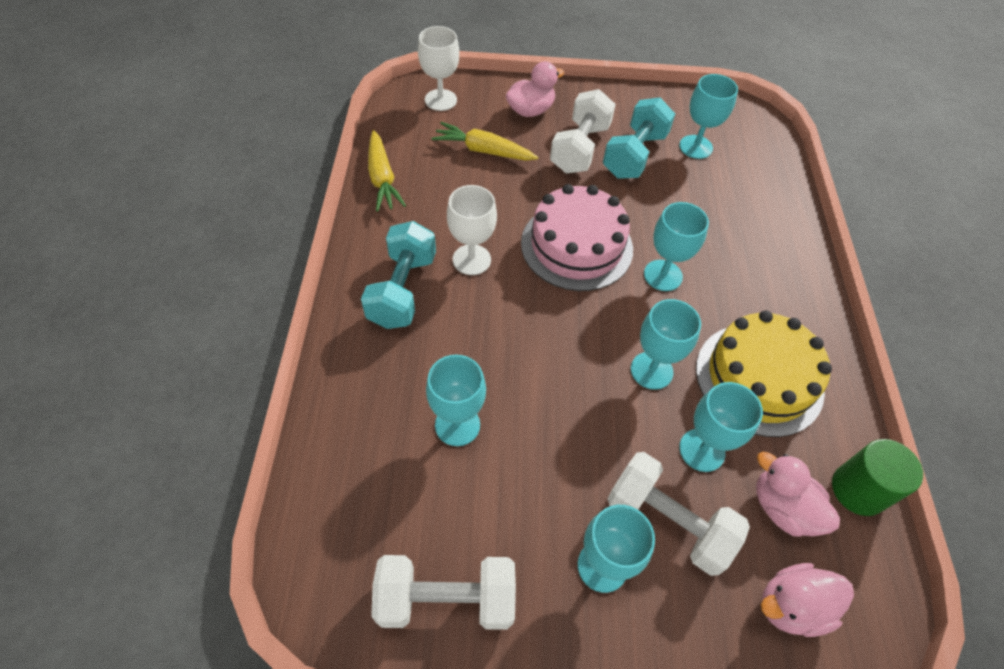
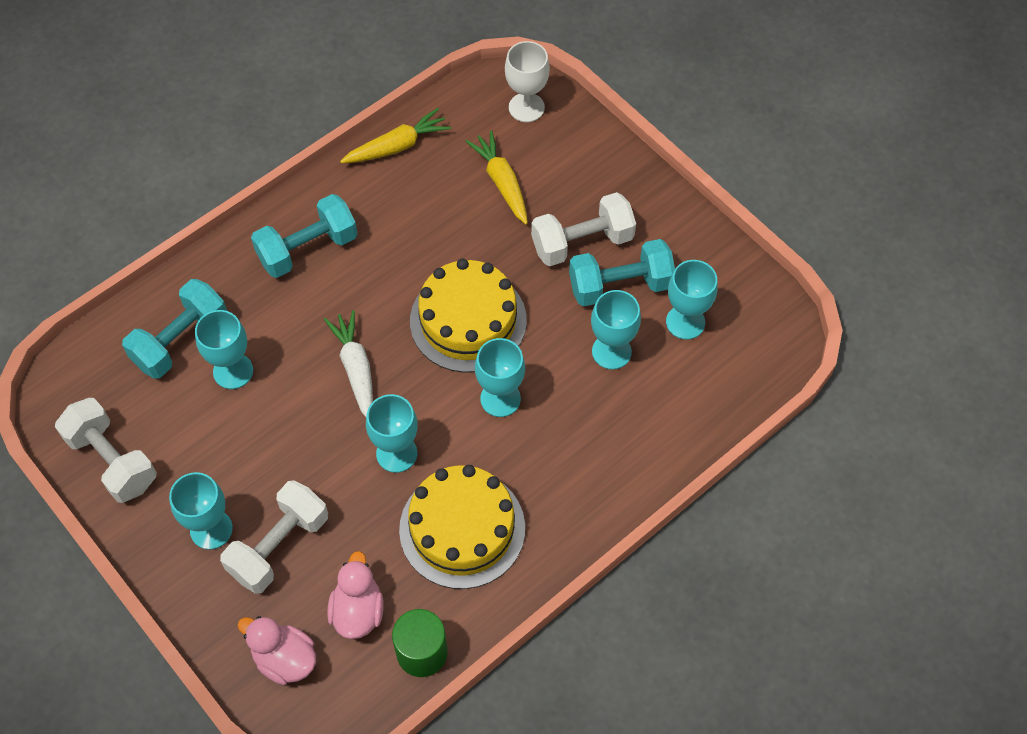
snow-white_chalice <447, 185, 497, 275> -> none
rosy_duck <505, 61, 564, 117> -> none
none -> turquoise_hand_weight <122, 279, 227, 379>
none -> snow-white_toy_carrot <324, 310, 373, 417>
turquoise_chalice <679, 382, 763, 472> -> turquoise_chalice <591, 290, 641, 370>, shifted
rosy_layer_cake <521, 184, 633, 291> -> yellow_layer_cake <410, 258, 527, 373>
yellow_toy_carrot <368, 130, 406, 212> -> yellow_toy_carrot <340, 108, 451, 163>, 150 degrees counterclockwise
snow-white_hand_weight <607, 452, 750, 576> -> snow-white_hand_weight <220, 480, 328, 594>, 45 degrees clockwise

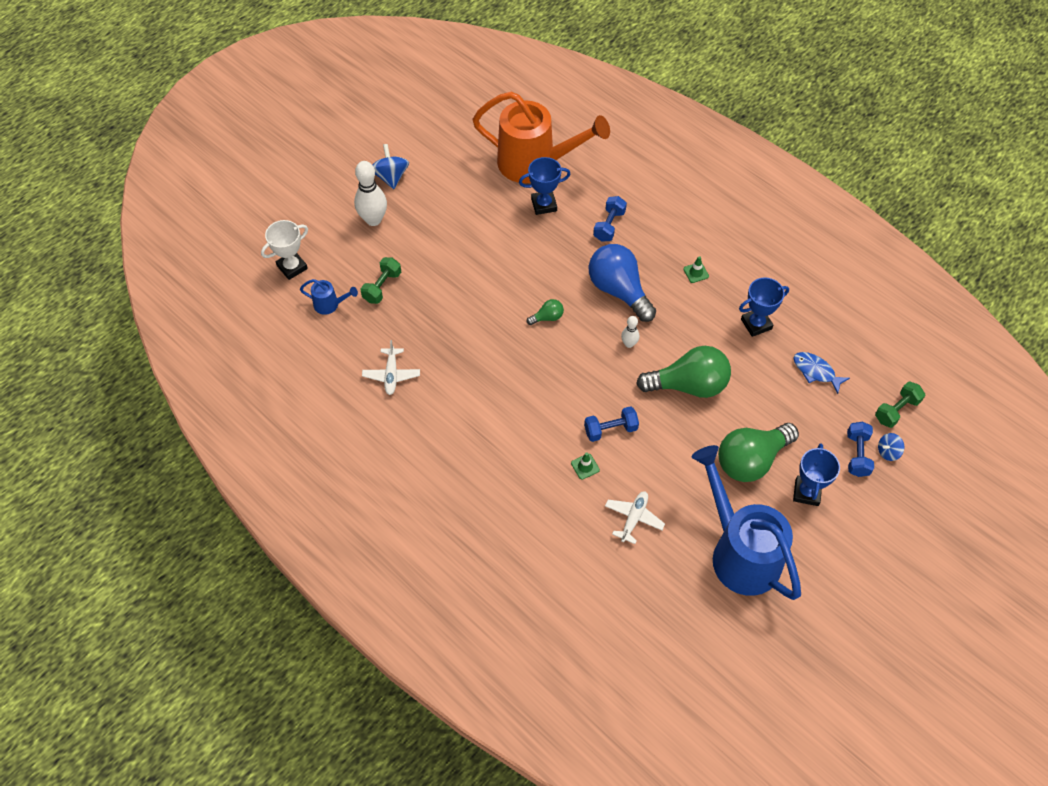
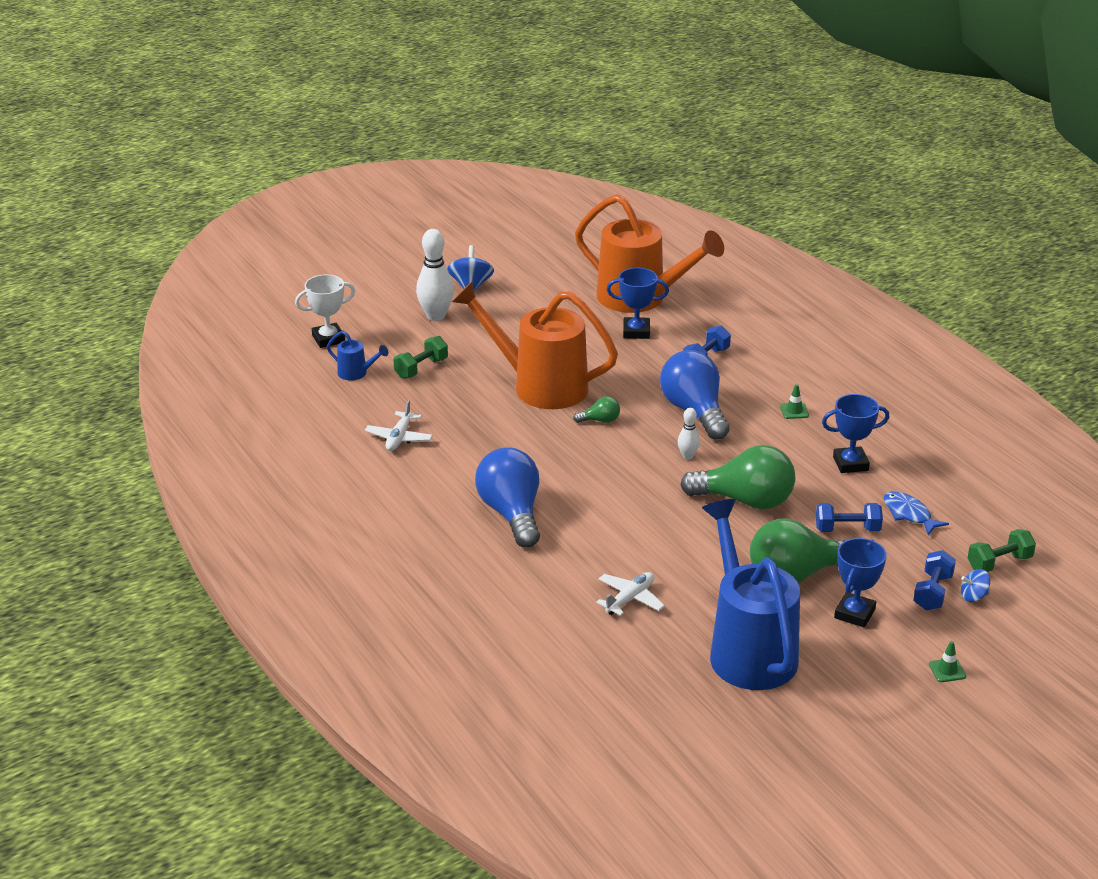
none -> orange_watering_can <452, 281, 618, 409>
none -> blue_lightbulb <475, 447, 540, 548>
emerald_safety_cone <571, 453, 600, 480> -> emerald_safety_cone <929, 641, 966, 682>, shifted
blue_hand_weight <584, 406, 639, 442> -> blue_hand_weight <816, 503, 883, 532>, shifted

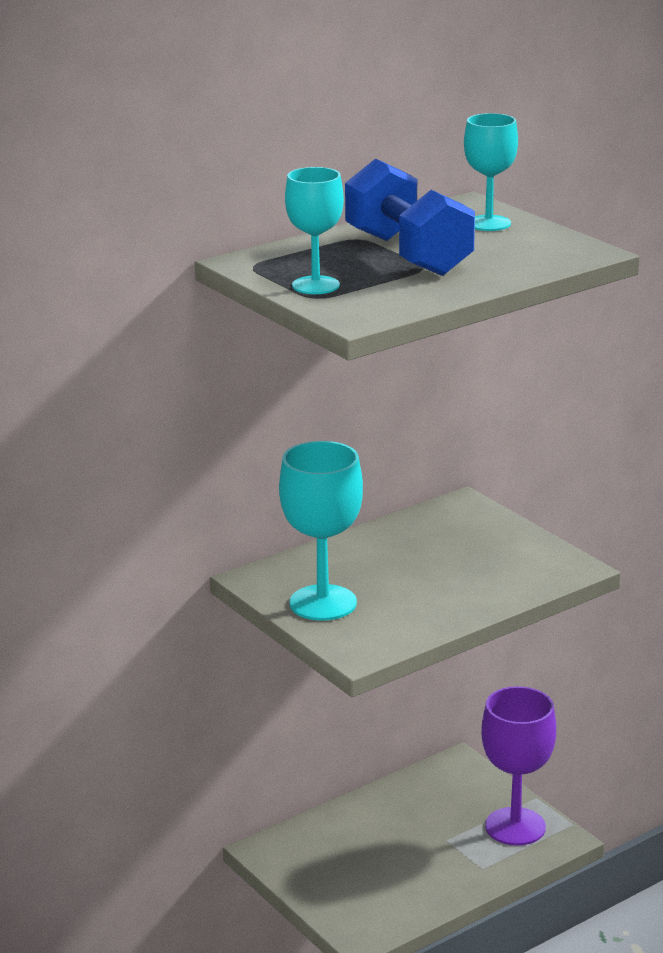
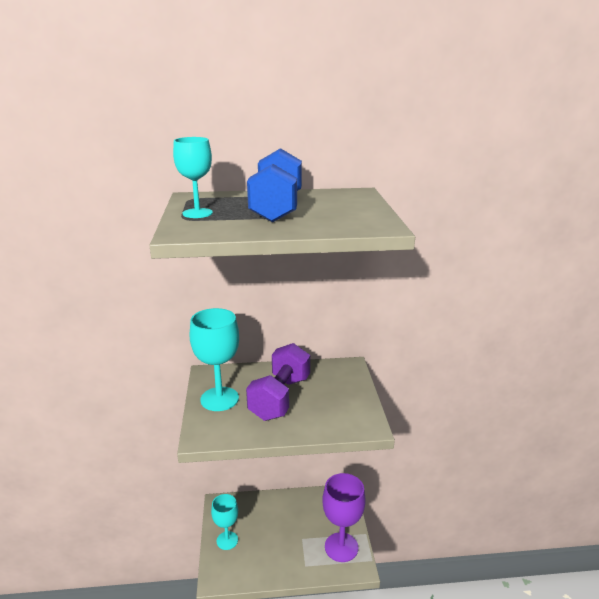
none -> royal_purple_hand_weight <246, 343, 310, 421>
turquoise_chalice <464, 113, 518, 231> -> turquoise_chalice <211, 494, 238, 550>, shifted

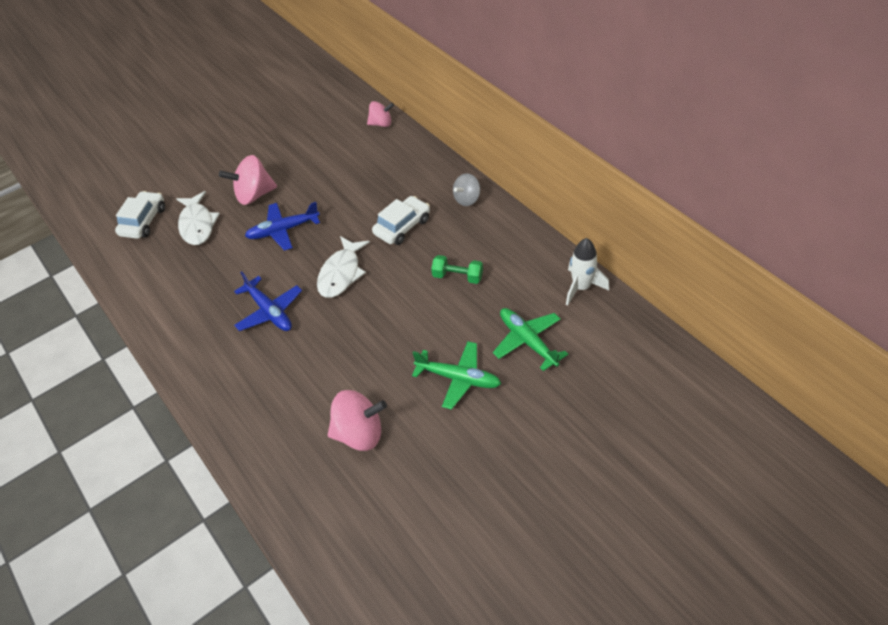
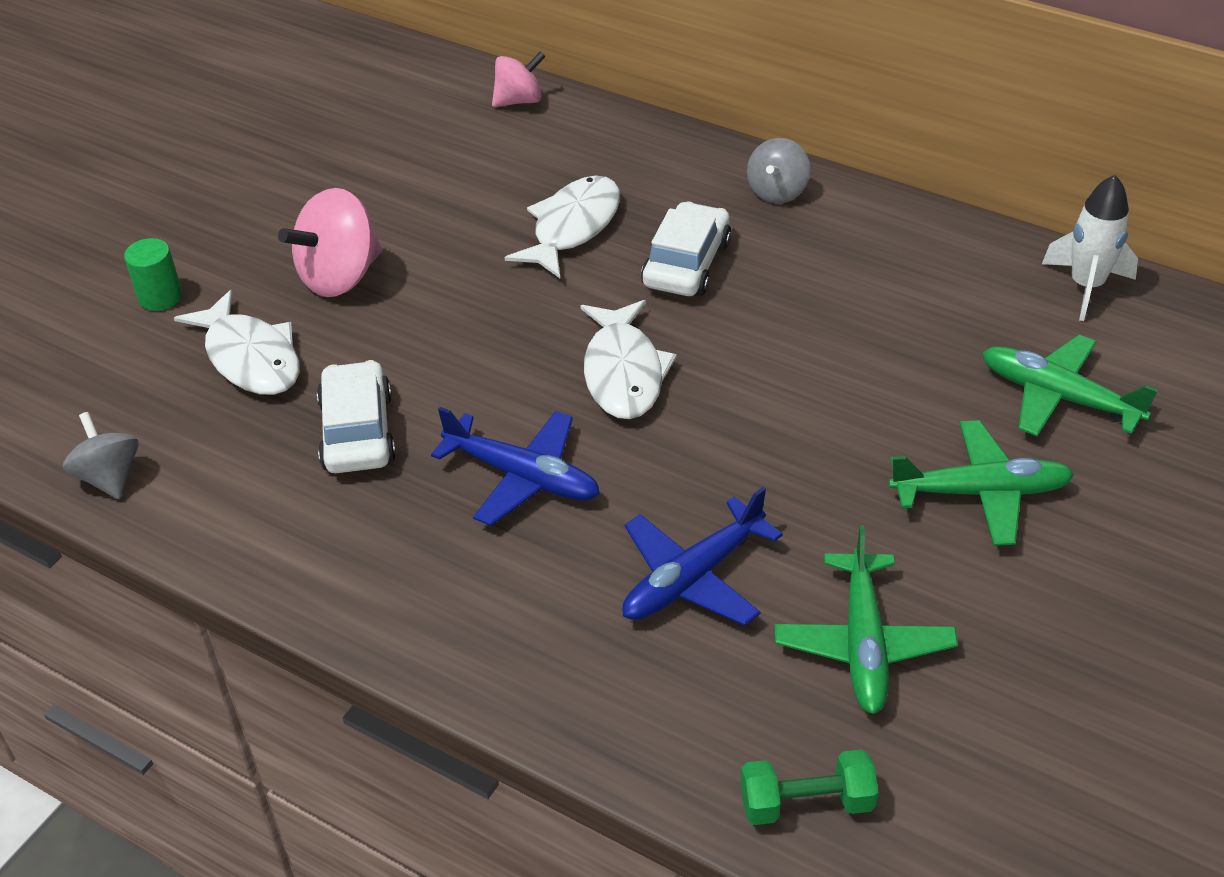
none -> ash-grey_whirligig <63, 412, 139, 499>
none -> emerald_cylinder_shape <124, 238, 182, 311>
none -> snow-white_fish <504, 175, 620, 278>
snow-white_car <115, 191, 165, 239> -> snow-white_car <317, 360, 396, 473>, shifted
blue_aeroplane <245, 202, 320, 251> -> blue_aeroplane <622, 487, 783, 626>, shifted
emerald_hand_weight <431, 255, 483, 284> -> emerald_hand_weight <741, 749, 878, 825>, shifted
rosy_whirligig <328, 390, 387, 451> -> emerald_aeroplane <775, 525, 958, 714>

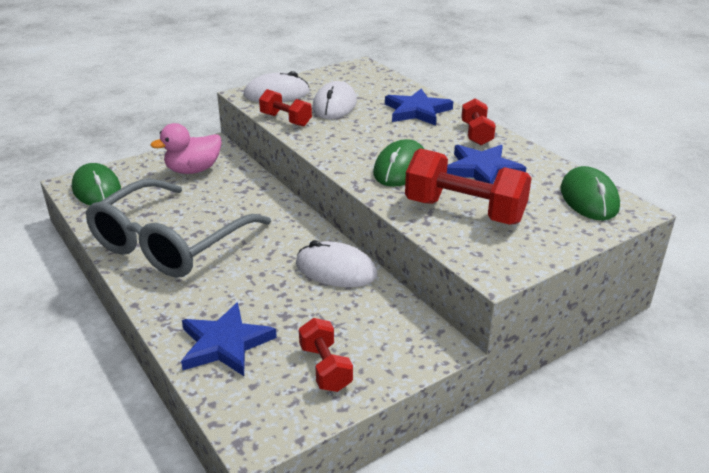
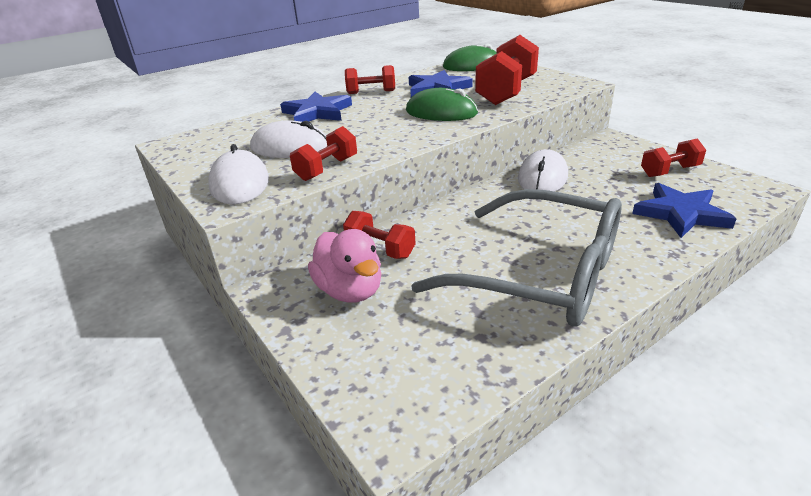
emerald_PC_mouse <72, 163, 121, 205> -> none
none -> red_hand_weight <343, 211, 416, 259>

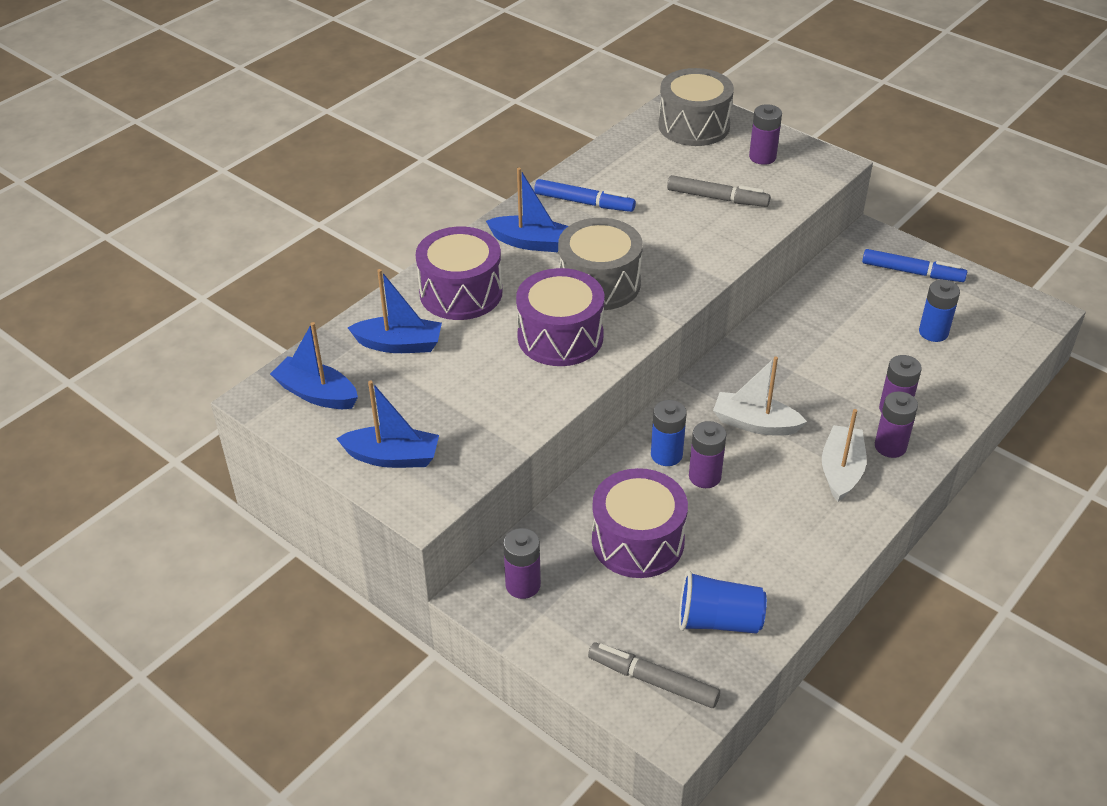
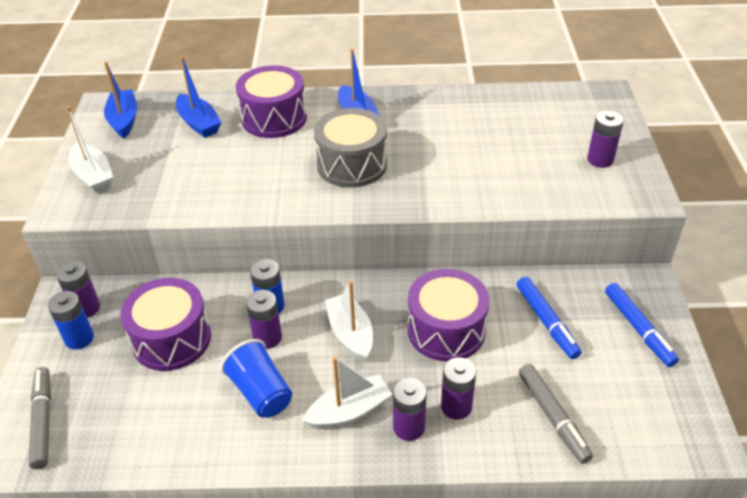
ash-grey_snare_drum <658, 68, 734, 146> -> none
royal_purple_snare_drum <516, 268, 604, 366> -> royal_purple_snare_drum <407, 269, 489, 362>, shifted
blue_marker_pen <534, 179, 636, 212> -> blue_marker_pen <517, 277, 581, 359>, shifted
ash-grey_marker_pen <667, 175, 771, 207> -> ash-grey_marker_pen <519, 364, 593, 464>, shifted
blue_cup <679, 571, 767, 634> -> blue_cup <220, 339, 292, 418>, shifted
blue_AA_battery <919, 280, 960, 342> -> blue_AA_battery <48, 291, 94, 349>, shifted
blue_boat <336, 380, 439, 468> -> snow-white_boat <66, 106, 113, 193>

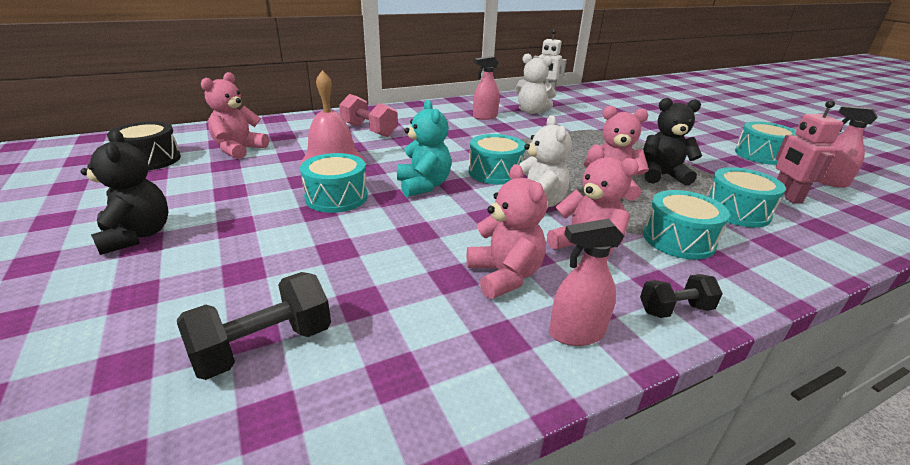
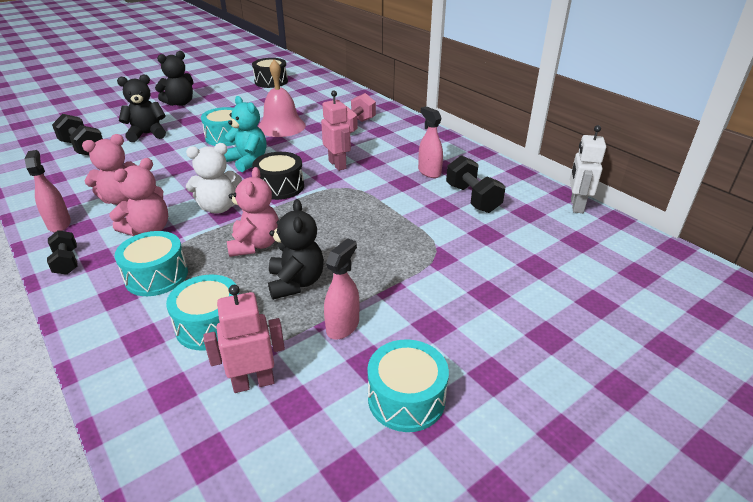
rosy_teddy <201, 72, 269, 159> -> none
none -> ebony_teddy <117, 74, 166, 142>
none -> rosy_robot_figure <321, 91, 351, 171>
rosy_spray_bottle <819, 105, 878, 188> -> rosy_spray_bottle <324, 238, 359, 339>, shifted
snow-white_teddy <515, 54, 556, 114> -> ebony_hand_weight <446, 155, 506, 213>
turquoise_snare_drum <469, 134, 525, 185> -> ebony_snare_drum <252, 152, 304, 200>
turquoise_teddy <397, 100, 451, 197> -> turquoise_teddy <224, 96, 267, 172>, 105 degrees counterclockwise

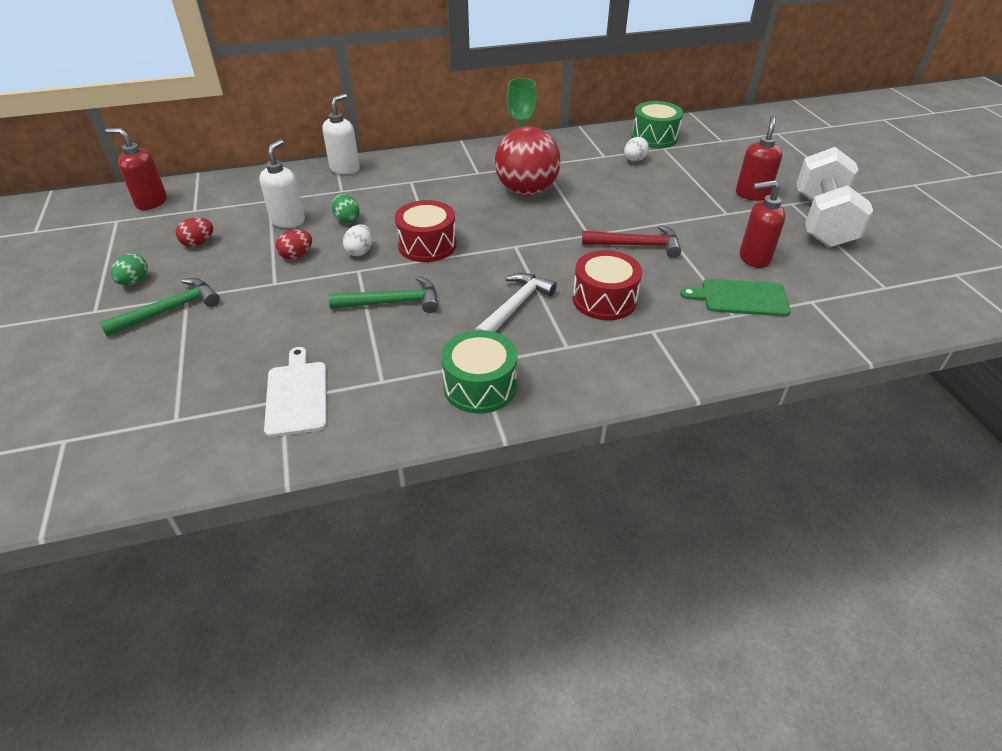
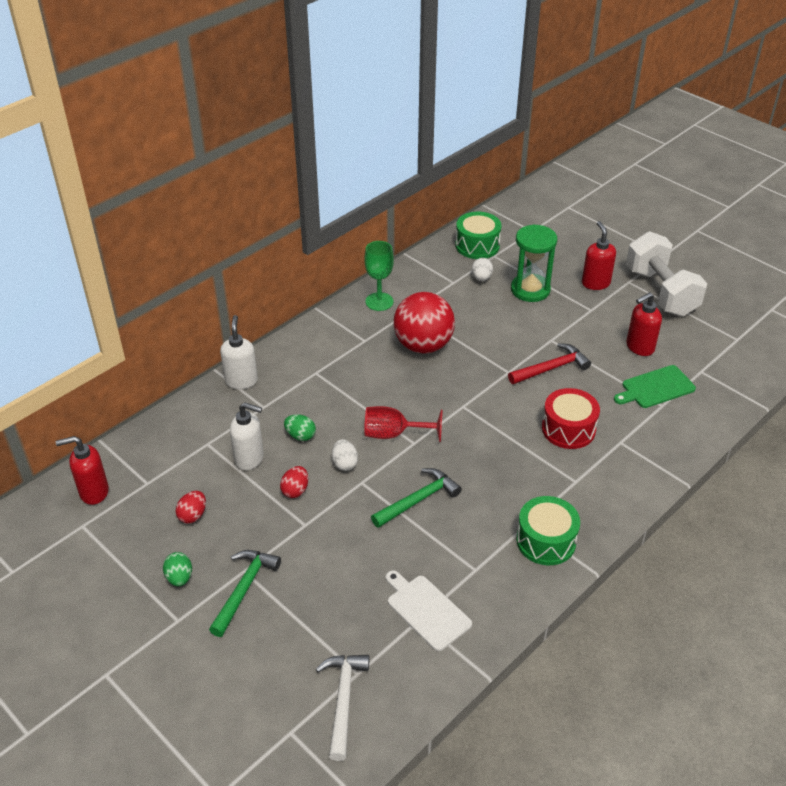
none -> emerald_sandglass <511, 224, 557, 302>
snow-white_claw_hammer <475, 273, 557, 332> -> snow-white_claw_hammer <316, 655, 370, 761>, shifted
red_snare_drum <395, 200, 456, 262> -> red_chalice <364, 406, 443, 442>
snow-white_pump_bottle <259, 139, 305, 228> -> snow-white_pump_bottle <230, 402, 264, 470>, 120 degrees clockwise

